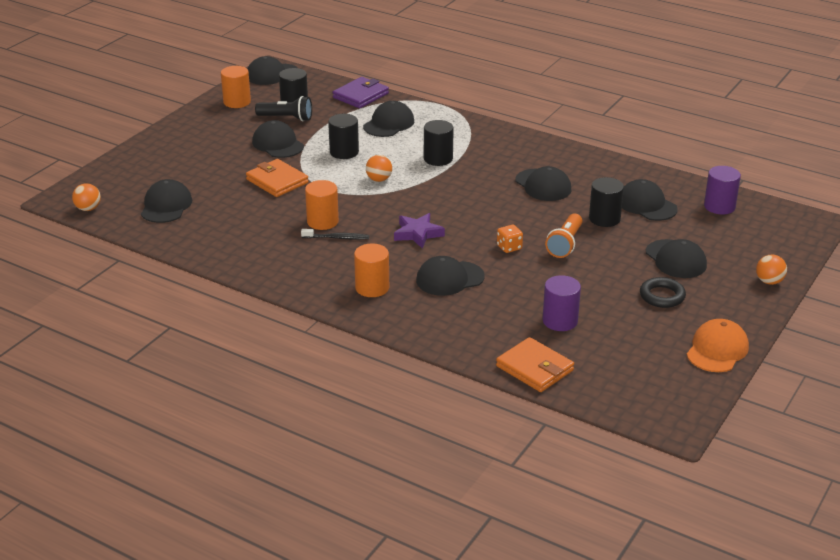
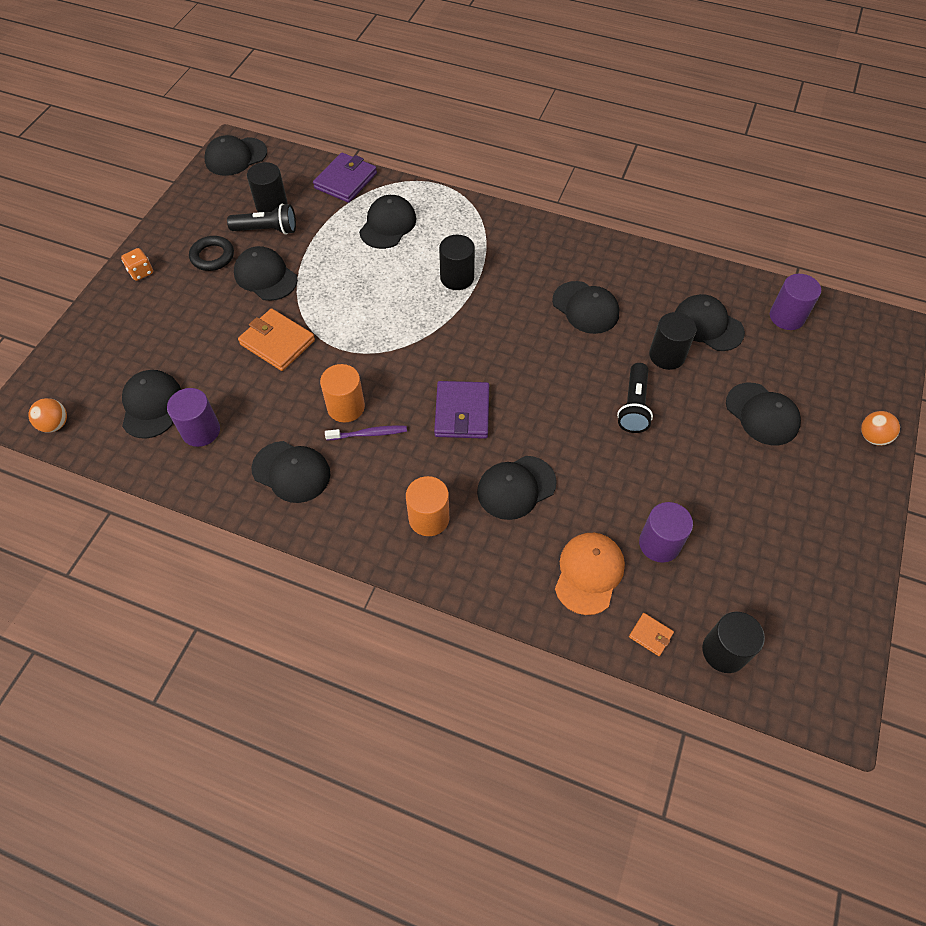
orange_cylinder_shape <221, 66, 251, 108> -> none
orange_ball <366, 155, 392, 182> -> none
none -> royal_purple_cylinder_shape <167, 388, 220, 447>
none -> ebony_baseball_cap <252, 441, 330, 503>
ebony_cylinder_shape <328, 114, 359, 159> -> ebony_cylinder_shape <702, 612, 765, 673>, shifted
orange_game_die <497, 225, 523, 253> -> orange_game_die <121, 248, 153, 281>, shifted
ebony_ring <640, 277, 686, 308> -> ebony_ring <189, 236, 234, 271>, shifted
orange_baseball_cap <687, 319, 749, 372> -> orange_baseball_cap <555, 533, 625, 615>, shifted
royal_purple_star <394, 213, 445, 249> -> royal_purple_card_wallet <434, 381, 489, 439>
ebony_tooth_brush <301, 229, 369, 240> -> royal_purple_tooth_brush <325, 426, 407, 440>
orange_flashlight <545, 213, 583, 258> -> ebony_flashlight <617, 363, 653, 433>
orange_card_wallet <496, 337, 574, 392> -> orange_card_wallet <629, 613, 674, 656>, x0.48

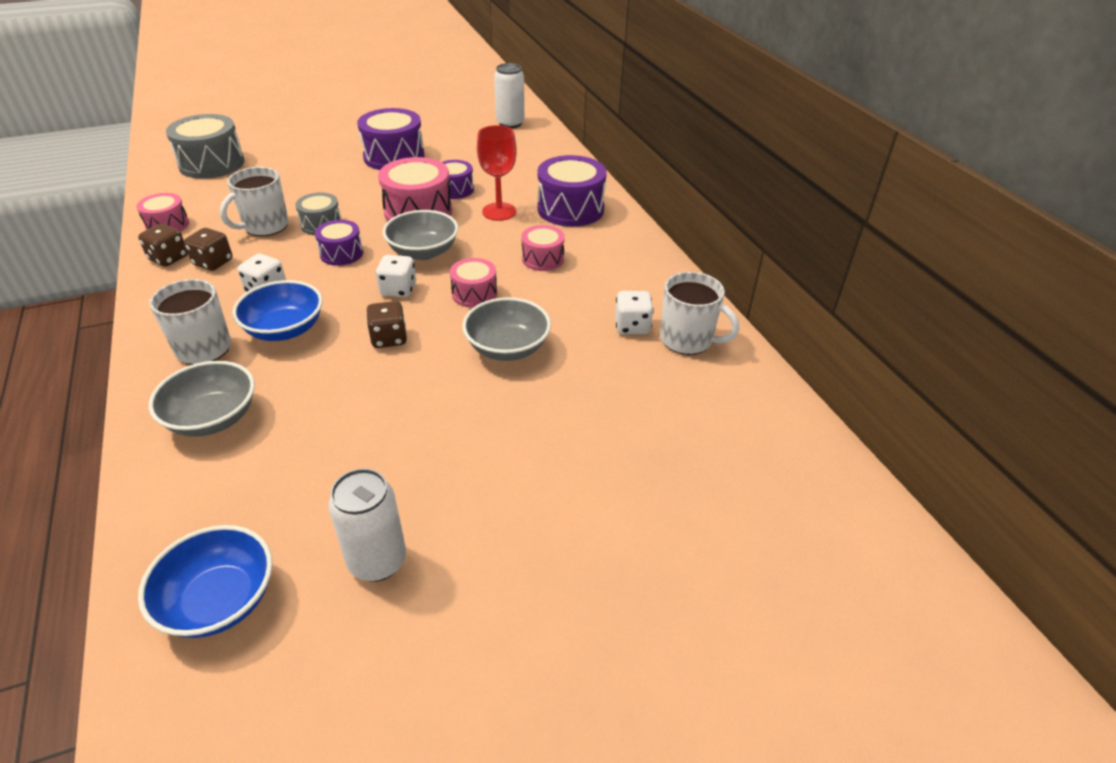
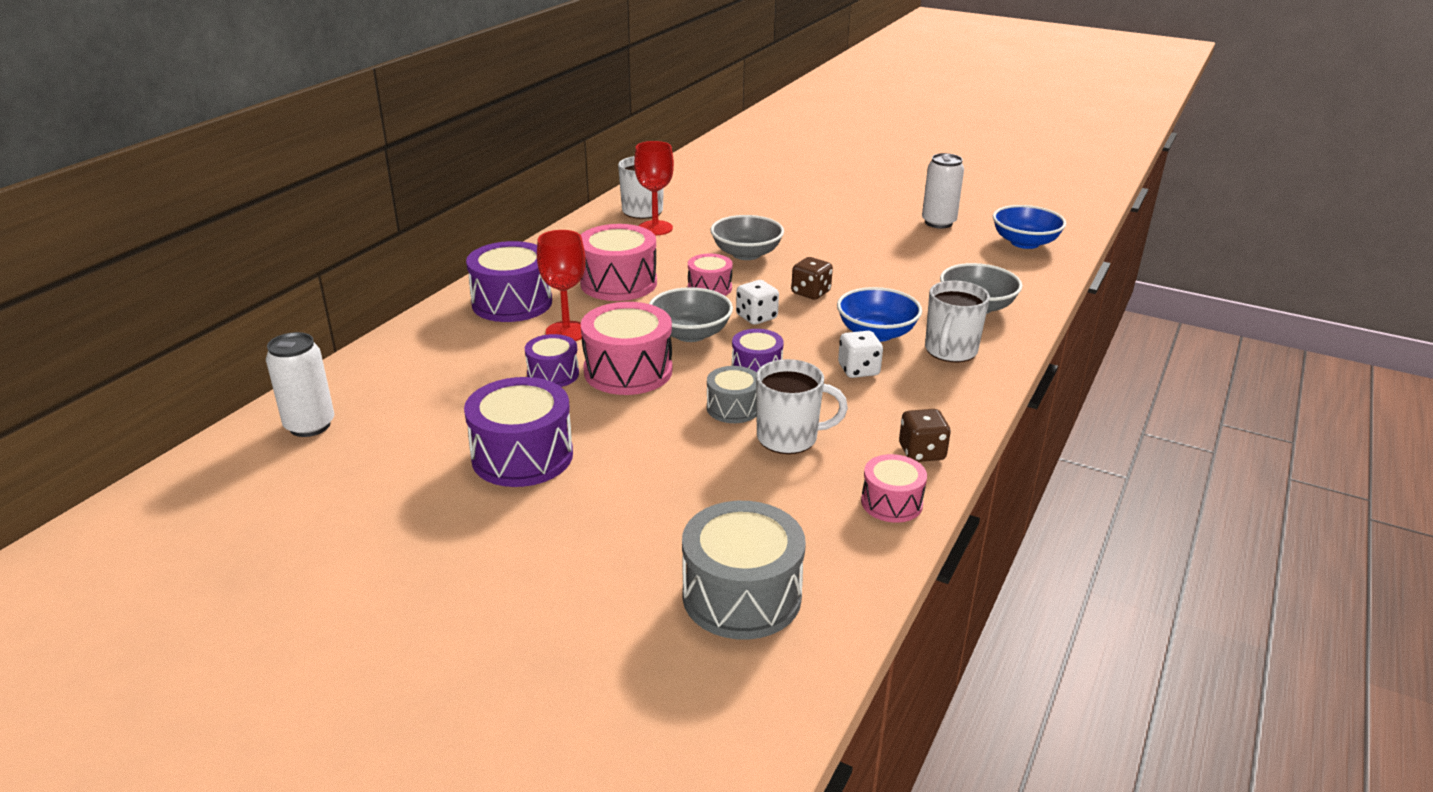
russet_game_die <184, 228, 233, 271> -> none
snow-white_game_die <615, 291, 654, 334> -> red_chalice <634, 141, 674, 236>
rosy_snare_drum <521, 225, 565, 271> -> rosy_snare_drum <580, 224, 657, 301>, x1.73

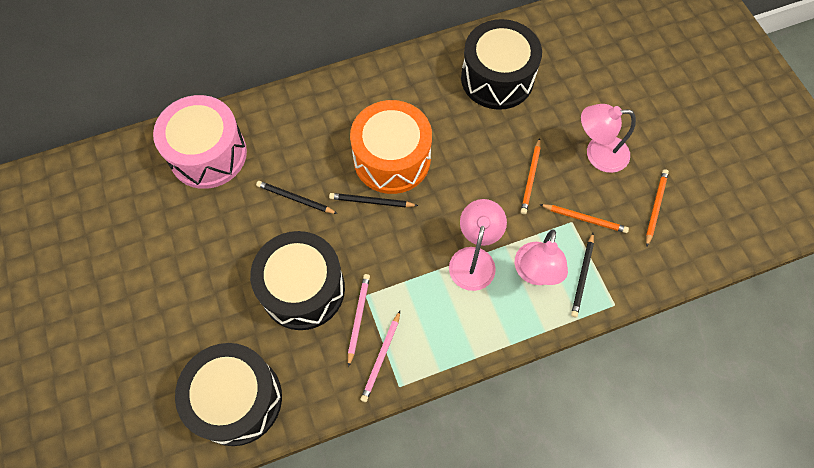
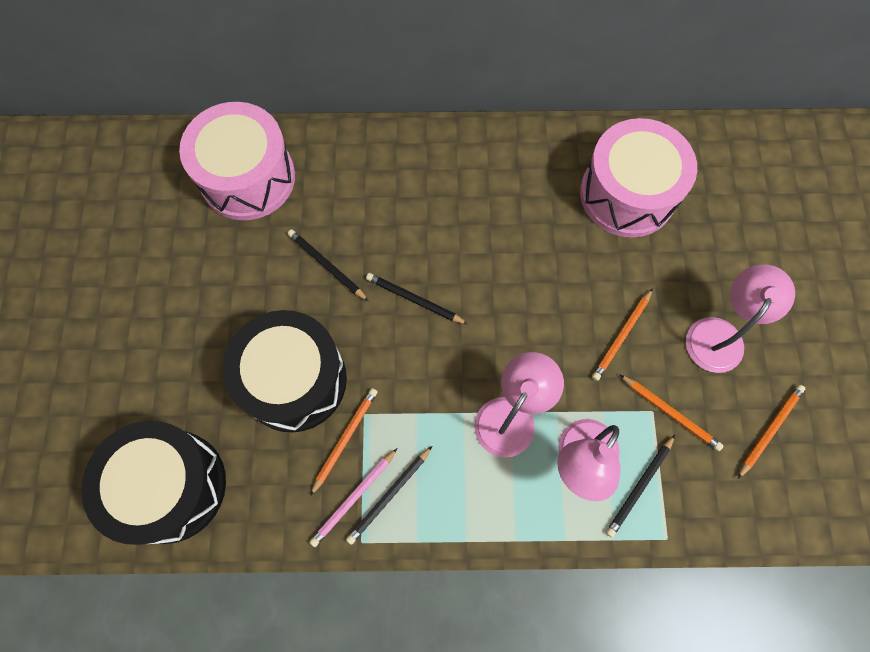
orange_snare_drum <350, 100, 432, 194> -> none
none -> ebony_pencil <346, 446, 432, 545>
rosy_pencil <348, 274, 370, 367> -> orange_pencil <310, 388, 378, 496>
ebony_snare_drum <461, 19, 542, 110> -> rosy_snare_drum <580, 118, 697, 238>
rosy_lamp <581, 104, 636, 173> -> rosy_lamp <686, 264, 795, 373>, 105 degrees clockwise

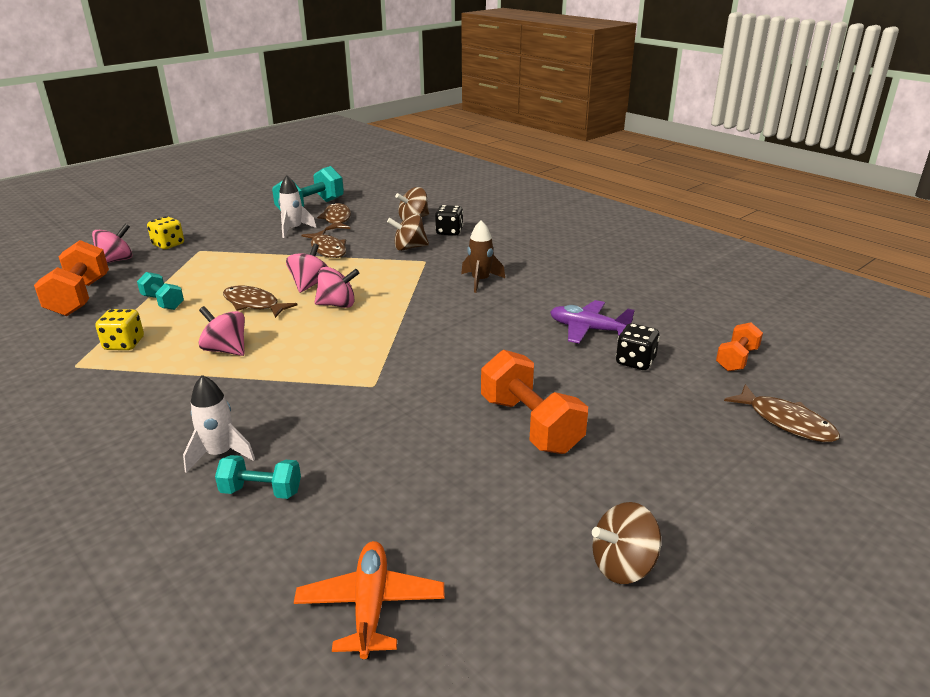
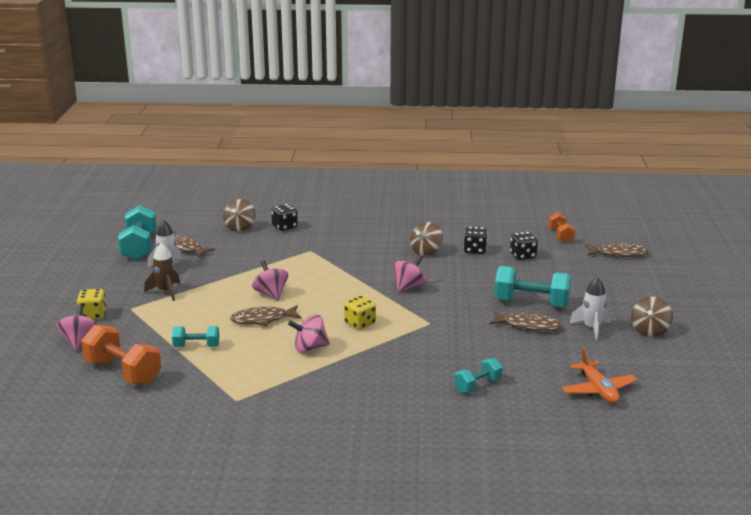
yellow_game_die <95, 309, 144, 350> -> yellow_game_die <344, 296, 376, 330>, shifted
snow-white_spaceship <183, 375, 255, 473> -> snow-white_spaceship <570, 277, 610, 340>, shifted
russet_fish <301, 230, 346, 258> -> russet_fish <489, 311, 562, 331>, shifted
rosy_whirligig <314, 267, 359, 308> -> rosy_whirligig <394, 255, 427, 292>, shifted
russet_whirligig <387, 214, 429, 251> -> russet_whirligig <410, 222, 443, 255>, shifted
russet_spaceship <461, 220, 505, 293> -> russet_spaceship <144, 243, 180, 301>, shifted
royal_purple_aeroplane <550, 300, 635, 343> -> ebony_game_die <463, 227, 487, 254>
orange_hand_weight <481, 350, 588, 454> -> turquoise_hand_weight <494, 266, 571, 308>
orange_aeroplane <294, 541, 444, 659> -> orange_aeroplane <562, 348, 637, 403>, 150 degrees counterclockwise

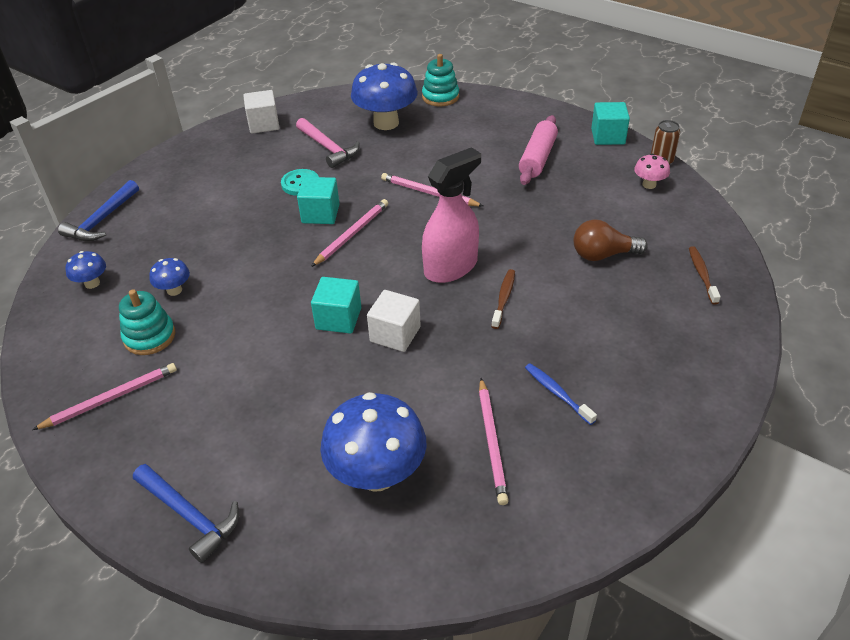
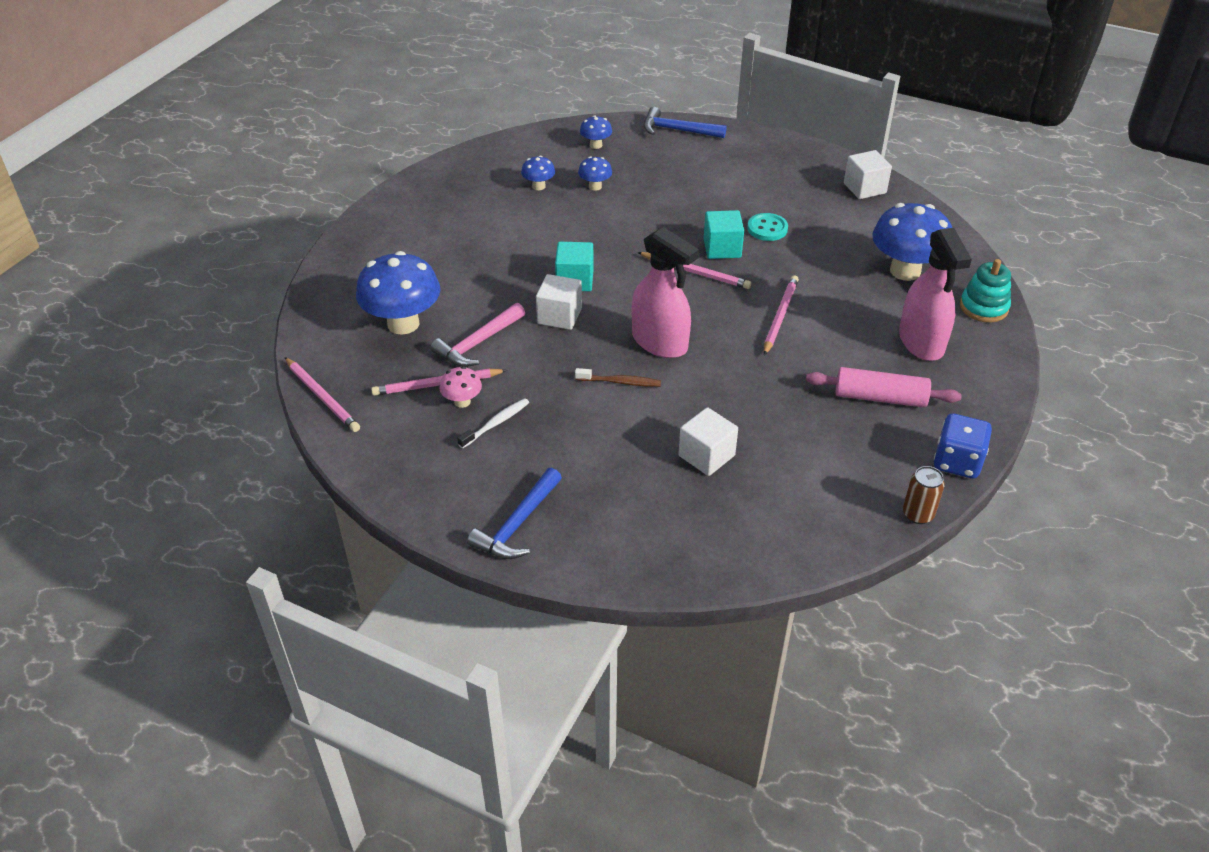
russet_tooth_brush <689, 246, 721, 305> -> none
none -> rosy_spray_bottle <899, 228, 972, 361>
rosy_pencil <32, 363, 177, 430> -> rosy_pencil <285, 357, 360, 432>, shifted
blue_claw_hammer <133, 464, 239, 563> -> blue_claw_hammer <467, 468, 562, 559>, shifted
rosy_claw_hammer <296, 118, 360, 168> -> rosy_claw_hammer <431, 303, 525, 367>, shifted
rosy_mushroom <634, 154, 670, 189> -> rosy_mushroom <439, 366, 482, 408>, shifted
turquoise_ring_stacker <119, 289, 175, 355> -> blue_mushroom <521, 156, 555, 190>
russet_lightbulb <574, 219, 648, 261> -> snow-white_block <678, 407, 738, 476>
turquoise_block <591, 102, 630, 145> -> blue_game_die <934, 413, 992, 479>
blue_tooth_brush <525, 363, 597, 425> -> snow-white_tooth_brush <457, 398, 529, 448>

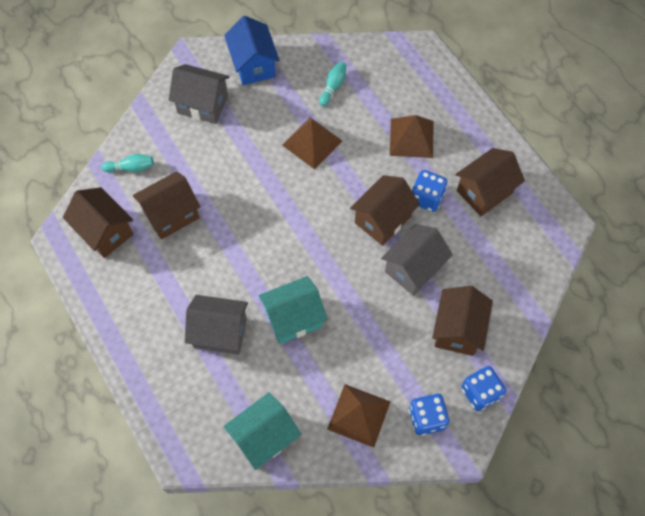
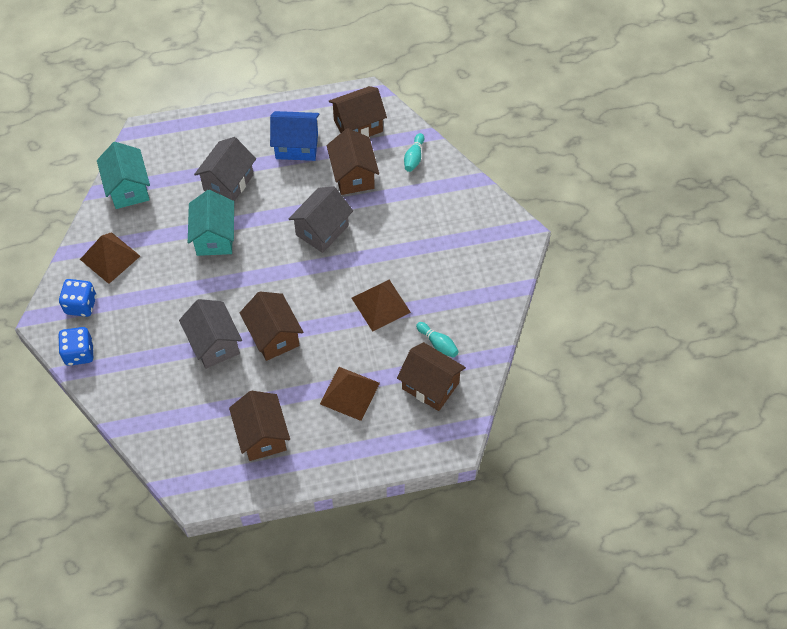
blue_game_die <412, 170, 447, 212> -> none
ash-grey_cottage <169, 64, 229, 124> -> ash-grey_cottage <289, 186, 353, 253>, shifted
blue_cottage <224, 16, 280, 85> -> blue_cottage <270, 111, 320, 161>, shifted
russet_cottage <432, 286, 493, 356> -> russet_cottage <397, 342, 466, 411>, shifted

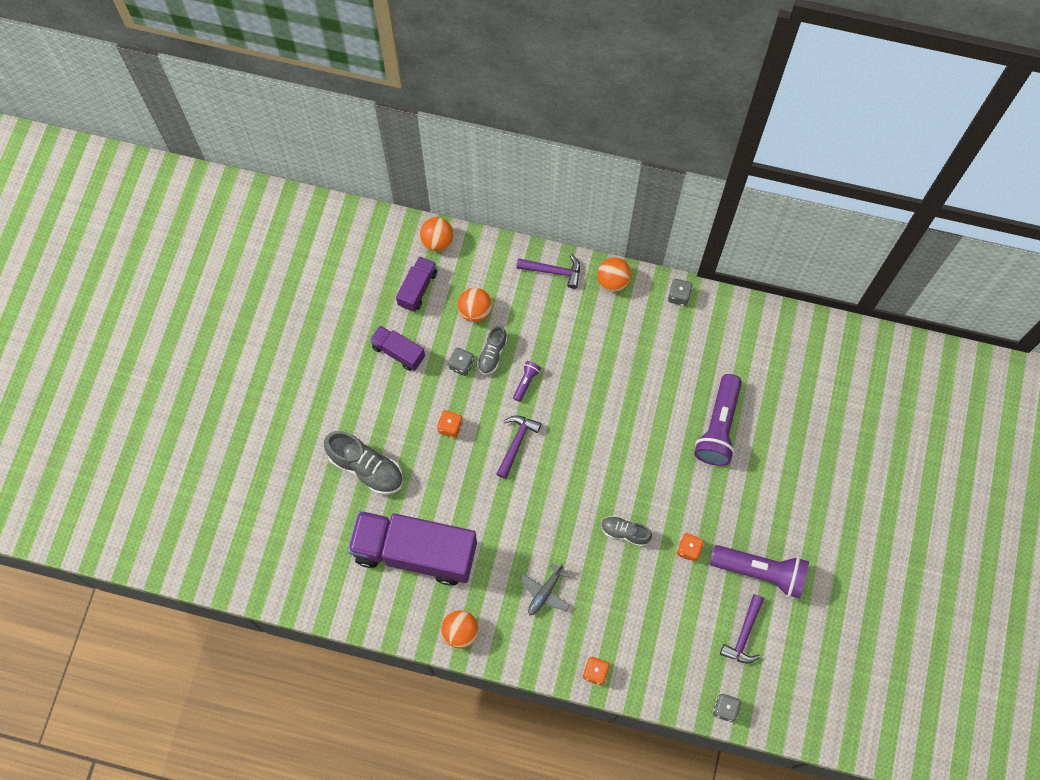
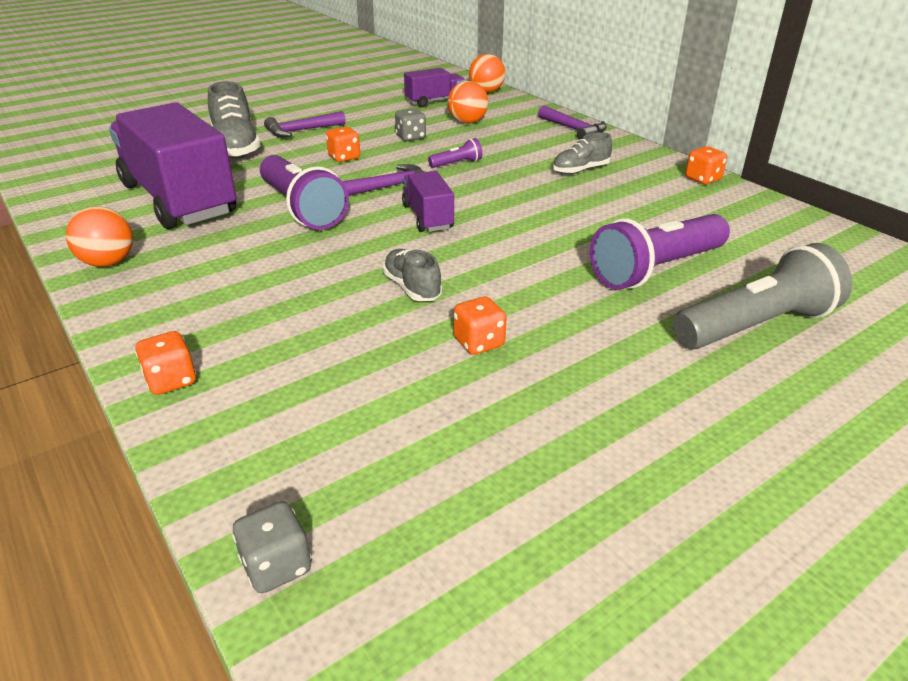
ash-grey_aeroplane <519, 562, 570, 615> -> none
orange_ball <597, 257, 632, 292> -> none
none -> ash-grey_flashlight <673, 243, 852, 349>
royal_purple_truck <370, 325, 425, 371> -> royal_purple_truck <402, 171, 454, 232>, shifted
ash-grey_sneaker <477, 325, 507, 375> -> ash-grey_sneaker <552, 132, 612, 174>, shifted
royal_purple_flashlight <710, 545, 809, 599> -> royal_purple_flashlight <260, 155, 349, 230>, shifted
royal_purple_claw_hammer <720, 594, 764, 663> -> royal_purple_claw_hammer <264, 111, 346, 137>, shifted
ash-grey_game_die <668, 279, 693, 306> -> orange_game_die <685, 146, 727, 184>

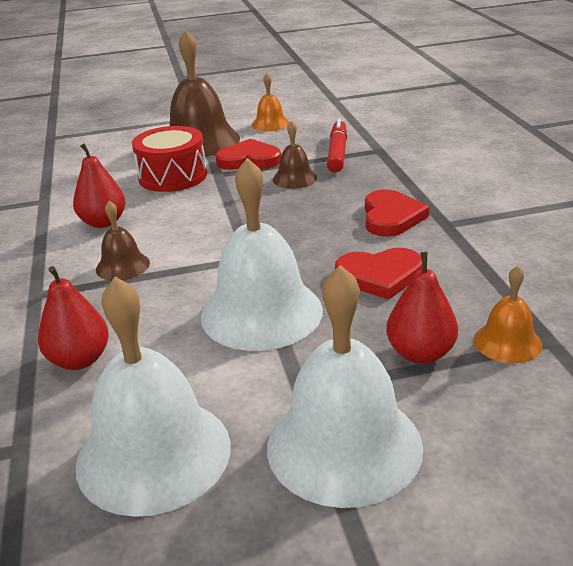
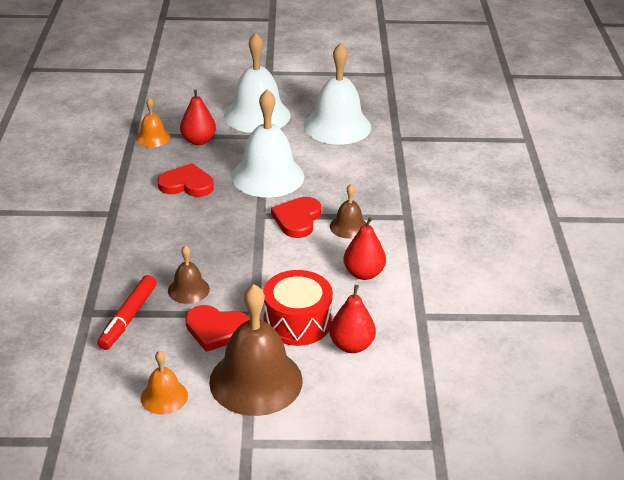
red_pear <38, 266, 109, 370> -> red_pear <329, 285, 376, 353>, shifted
red_love_heart <365, 189, 430, 237> -> red_love_heart <271, 197, 321, 238>, shifted

